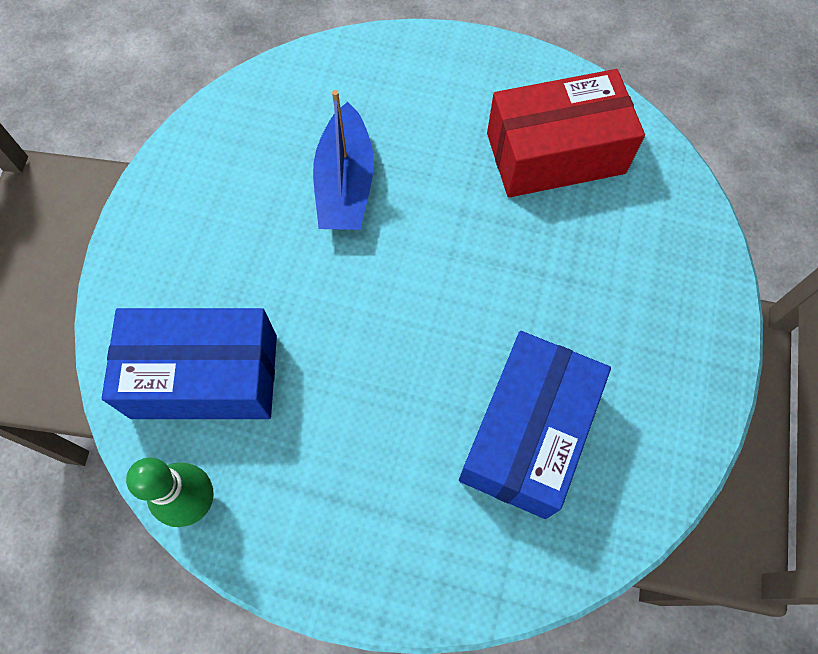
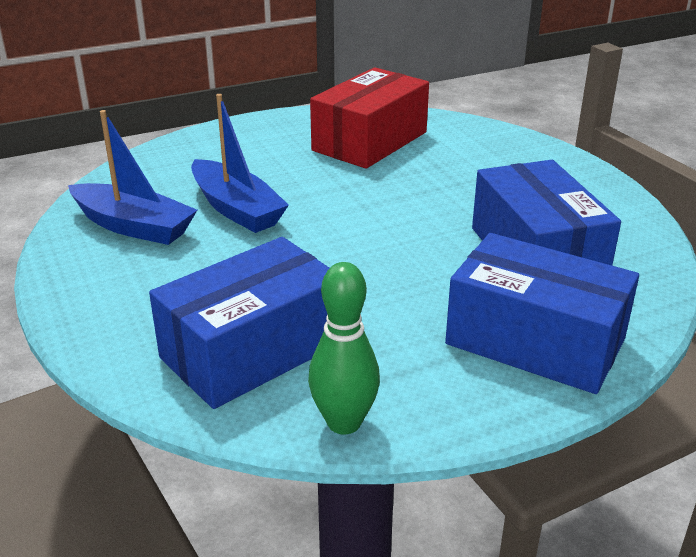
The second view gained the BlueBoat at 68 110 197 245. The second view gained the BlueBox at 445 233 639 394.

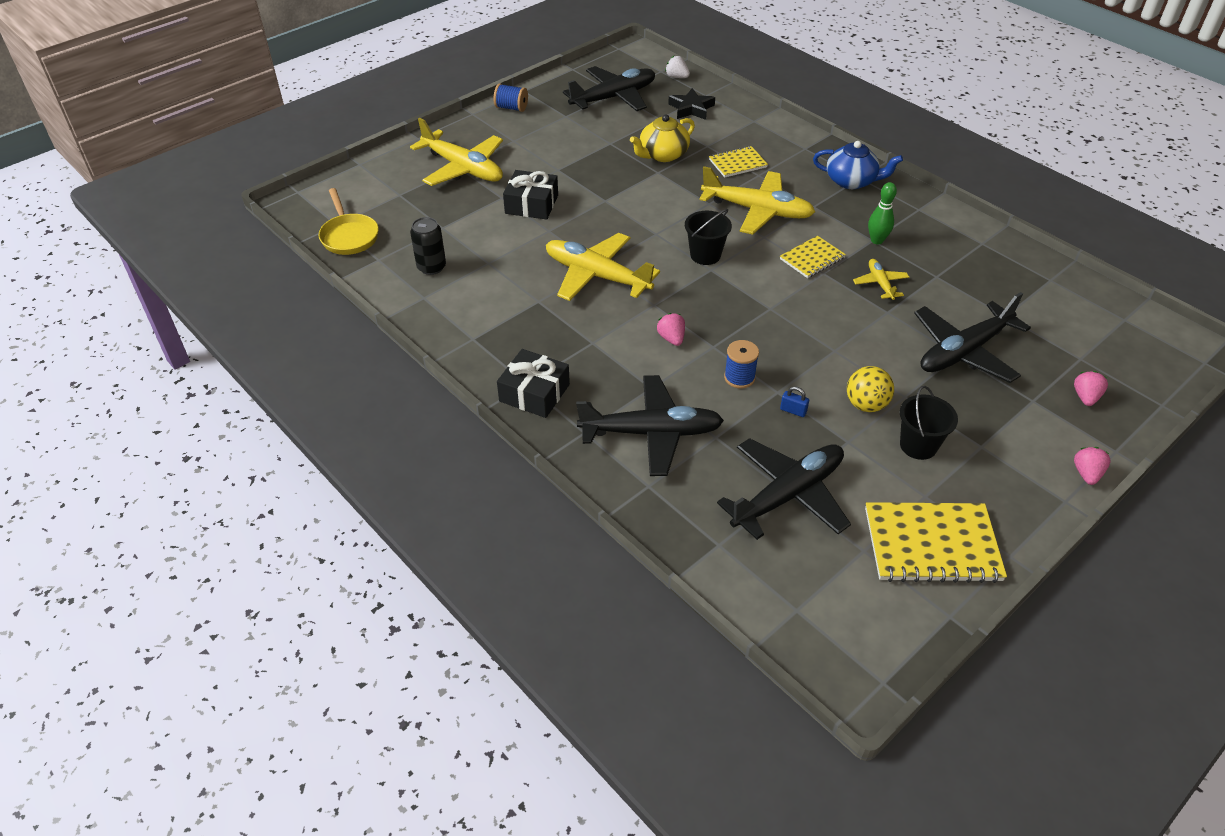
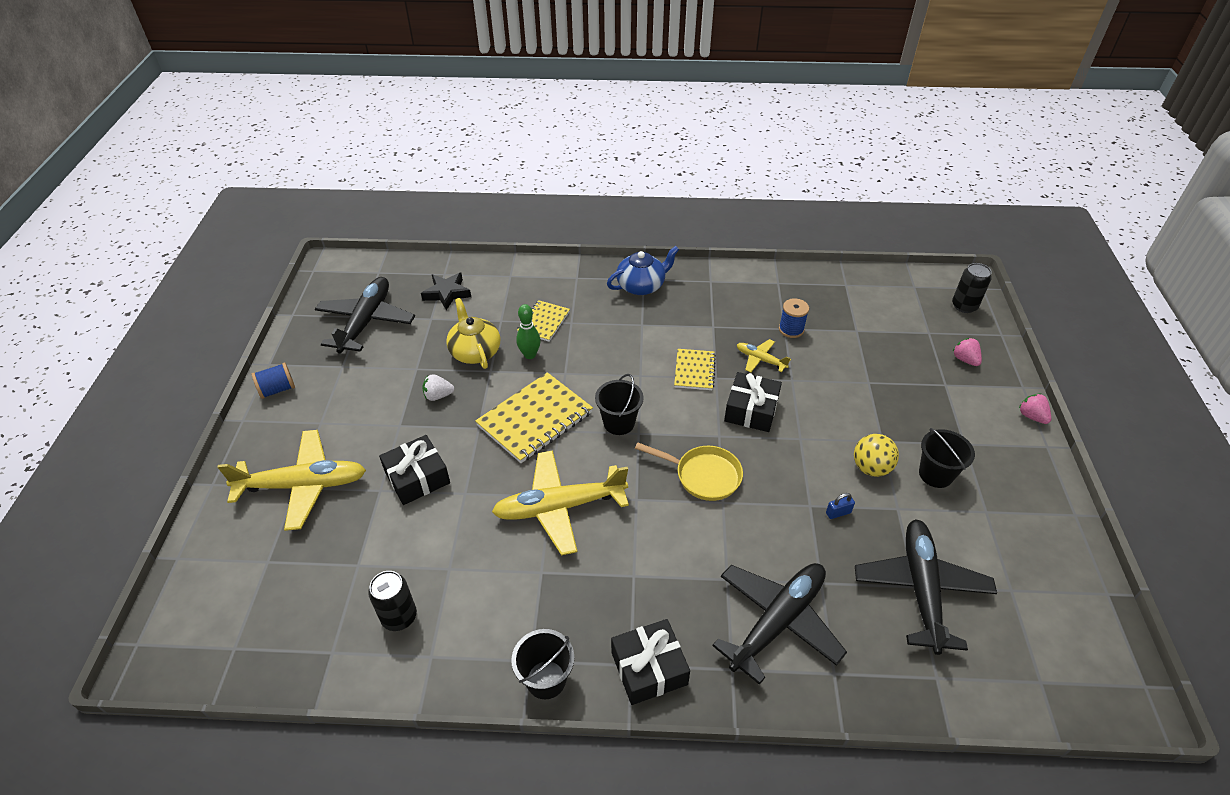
The WhiteStrawberry ended up elsewhere, having gone from 665 56 690 78 to 422 374 454 401. The YellowTeapot at 630 114 695 162 ended up facing another way, 150 degrees clockwise from before. The YellowNotebook ended up elsewhere, having gone from 865 502 1007 583 to 475 372 593 463. The second view gained the BlackBucket at 511 629 574 699. The GreenBowlingPin ended up elsewhere, having gone from 868 182 897 244 to 516 304 541 359. The YellowPan ended up elsewhere, having gone from 318 188 379 255 to 635 442 743 501. The second view gained the BlackGift at 724 372 782 432. The BlueSpool ended up elsewhere, having gone from 724 340 759 388 to 779 298 809 338. The second view gained the BlackCan at 952 263 992 313. The second view lost the PinkStrawberry at 657 313 685 346. The second view lost the YellowPlane at 699 166 815 235. The second view lost the BlackPlane at 914 292 1031 383.

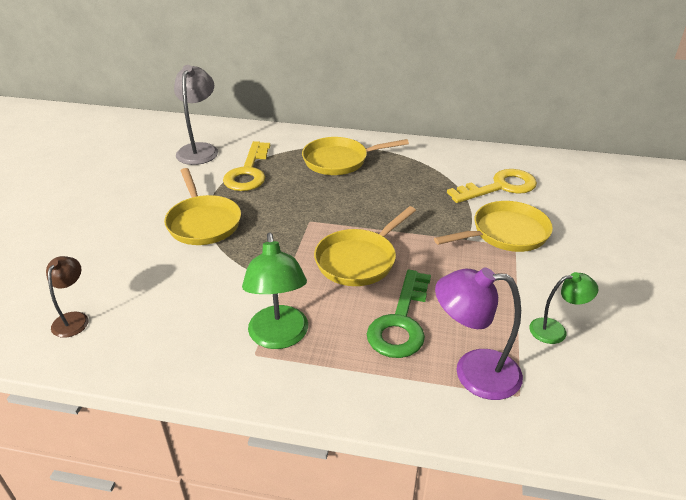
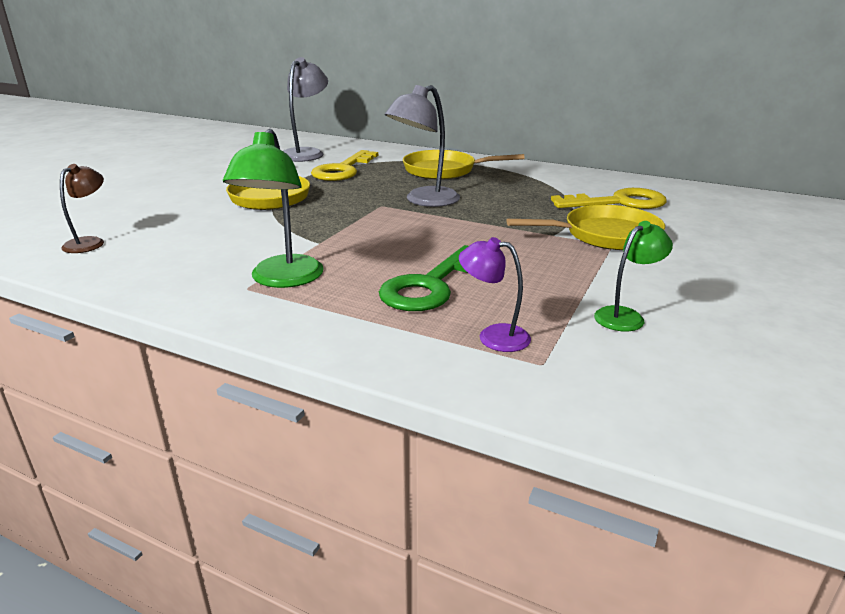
The second view gained the GreyLamp at 385 85 460 207. The size of the PurpleLamp at 435 267 523 400 changed by a factor of 0.60. The GreenLamp at 529 272 599 344 ended up facing another way, 45 degrees counterclockwise from before. The second view lost the YellowPan at 314 206 416 286.

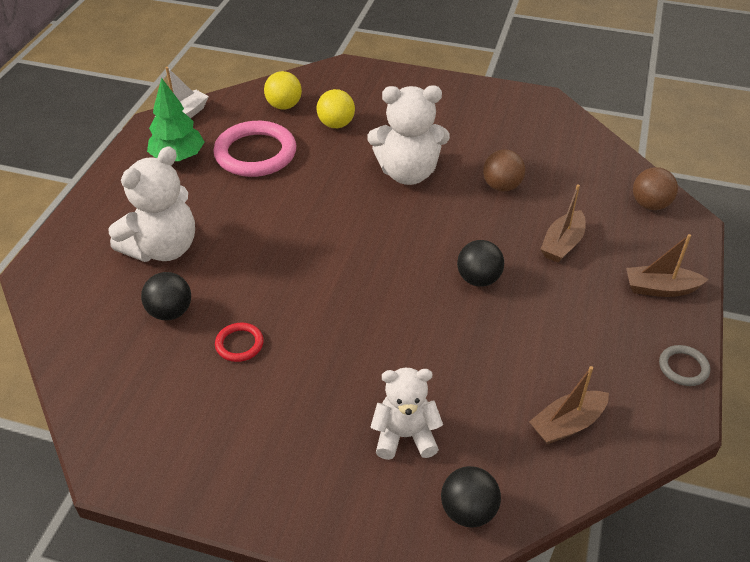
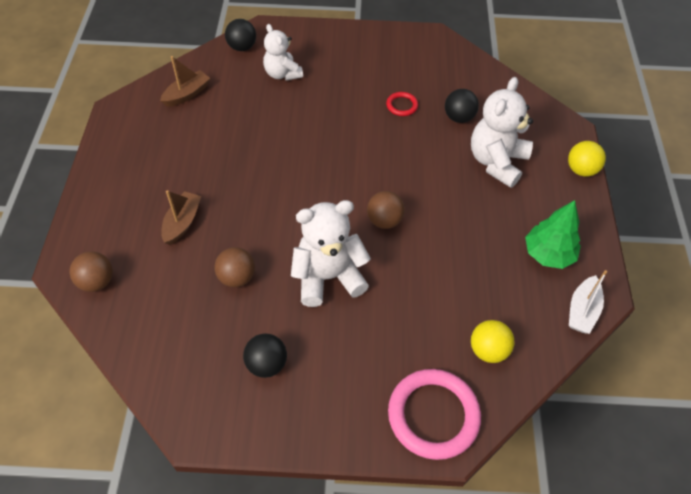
The BlackBall ended up elsewhere, having gone from 457 240 504 287 to 243 333 287 378. The WhiteTeddyBear at 371 368 443 460 ended up facing another way, 75 degrees clockwise from before. The second view gained the BrownBall at 367 191 405 229. The PinkRing ended up elsewhere, having gone from 214 121 296 177 to 388 369 481 460. The YellowBall ended up elsewhere, having gone from 317 89 355 128 to 568 141 606 177. The second view lost the BrownBoat at 626 234 708 297. The second view lost the GreyRing at 659 345 710 386.

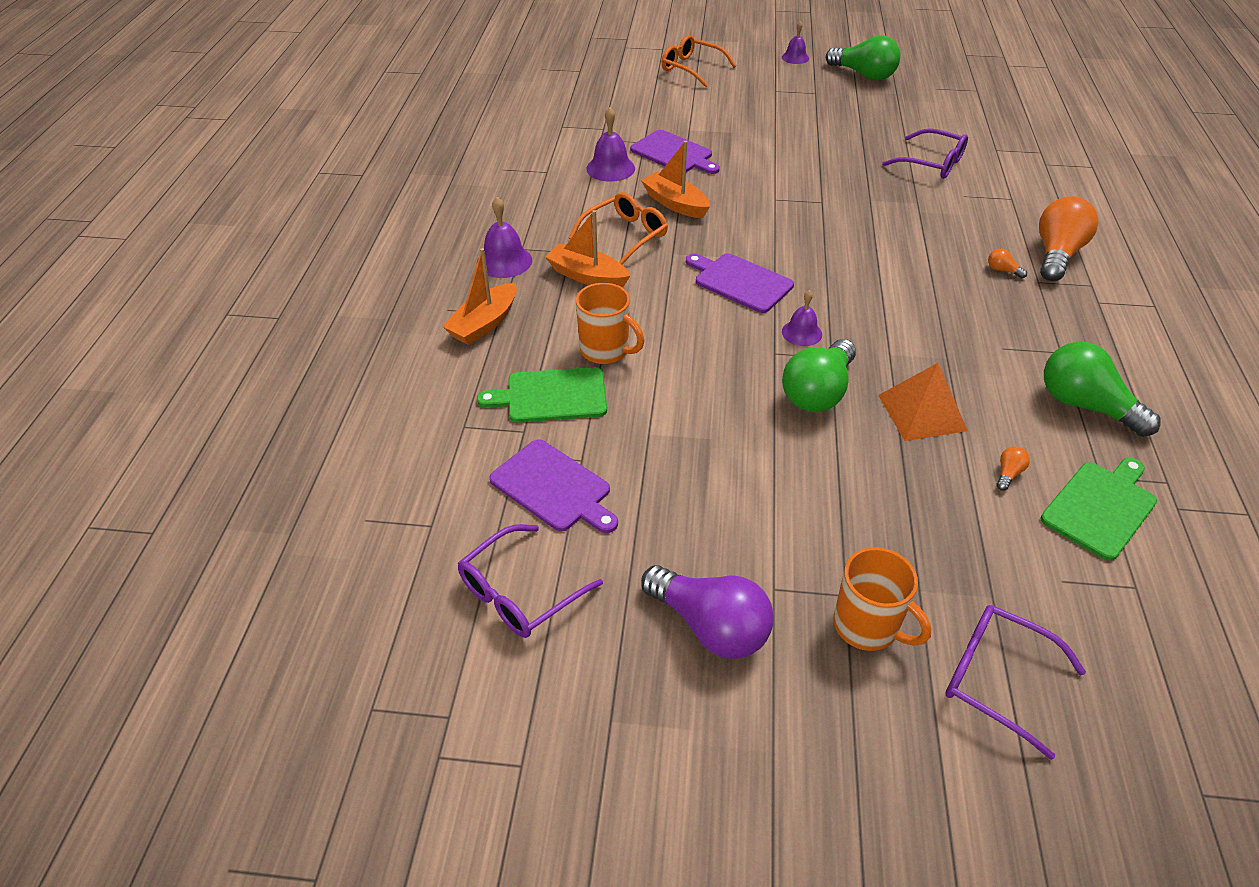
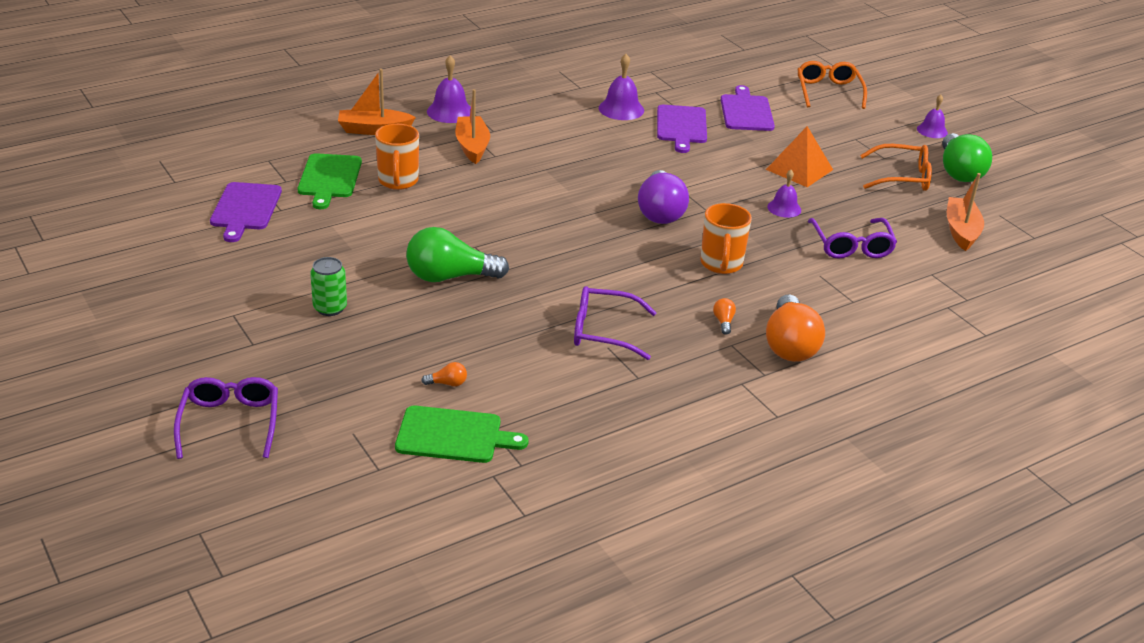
The GreenCuttingBoard at 477 367 607 423 ended up facing another way, 135 degrees counterclockwise from before. The second view gained the GreenCan at 310 257 347 316. The PurpleGlasses ended up elsewhere, having gone from 458 524 603 638 to 574 286 656 360. The PurpleLightBulb ended up elsewhere, having gone from 641 565 774 659 to 638 170 689 224. The OrangeMug ended up elsewhere, having gone from 834 547 932 651 to 700 203 752 274. The PurpleCuttingBoard ended up elsewhere, having gone from 686 253 794 313 to 721 85 775 131. The OrangePyramid ended up elsewhere, having gone from 878 363 968 441 to 766 126 833 187. The OrangeLightBulb at 1039 196 1098 281 ended up facing another way, 105 degrees clockwise from before. The PurpleBell ended up elsewhere, having gone from 782 290 822 346 to 767 170 801 218. The OrangeGlasses ended up elsewhere, having gone from 569 192 668 265 to 860 144 932 191. The OrangeBoat ended up elsewhere, having gone from 641 141 710 218 to 947 173 984 251. The second view lost the GreenLightBulb at 1044 342 1161 437.

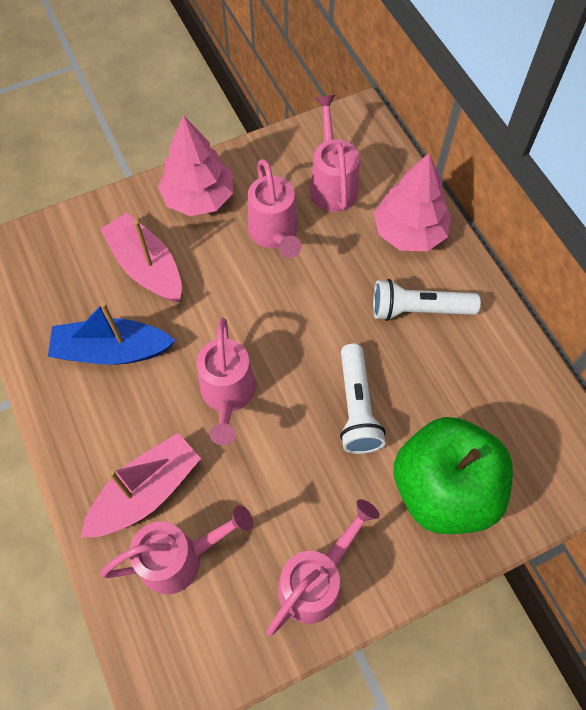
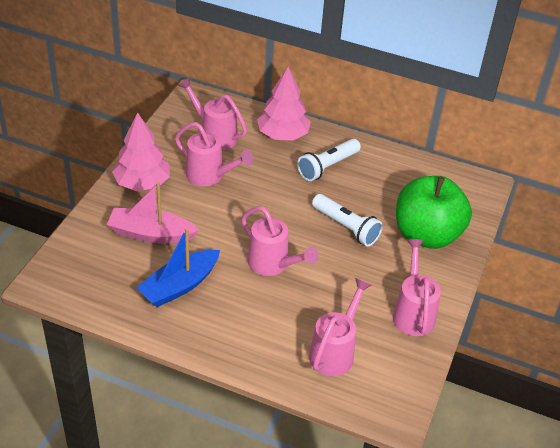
The second view lost the PinkBoat at 81 433 201 537.

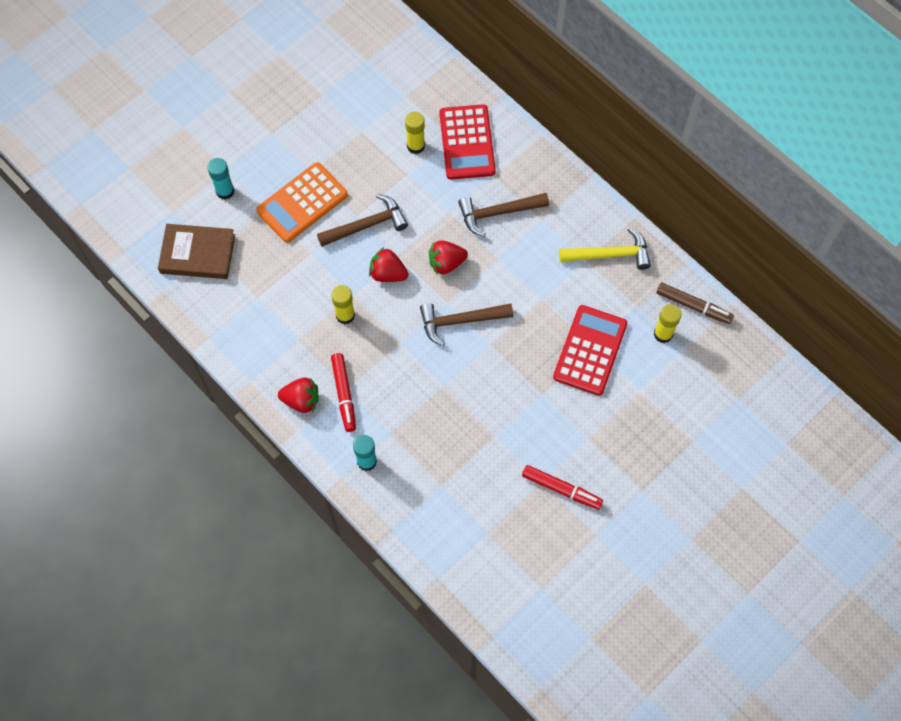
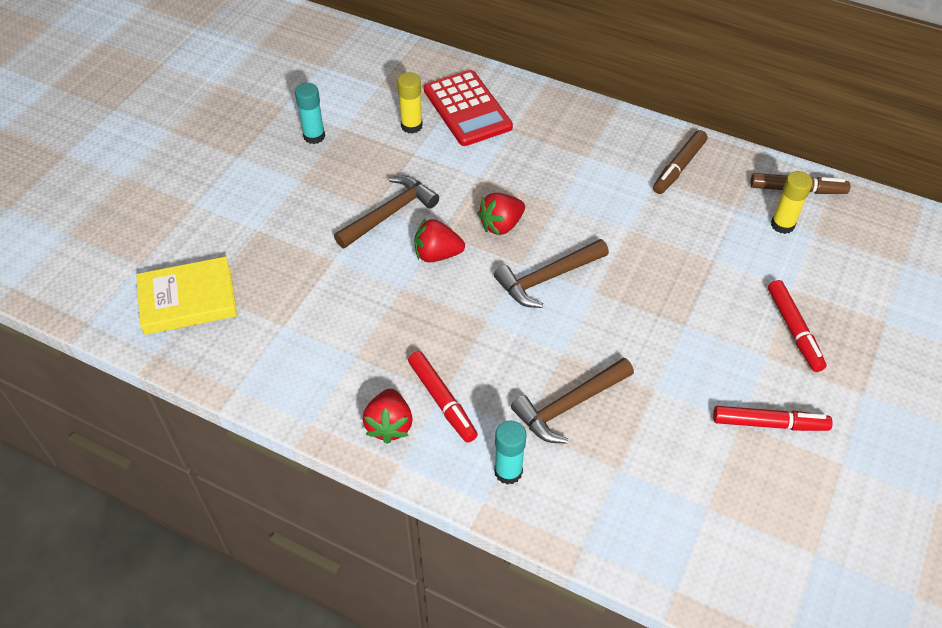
What was the BrownBook at 158 224 235 279 turned into the YellowBook at 136 256 237 335. The TurquoiseGlueStick ended up elsewhere, having gone from 207 158 234 200 to 295 83 325 144. The RedStrawberry at 278 378 319 413 ended up facing another way, 105 degrees clockwise from before. The BrownHammer ended up elsewhere, having gone from 458 193 549 237 to 511 358 634 444. Where the YellowHammer stood at 559 227 651 270, the BrownMarker came to stand at 653 130 707 194. The second view gained the RedMarker at 768 280 826 372. The second view lost the OrangeCalculator at 256 162 348 243. The second view lost the YellowGlueStick at 331 285 355 324. The second view lost the RedCalculator at 553 305 627 396.

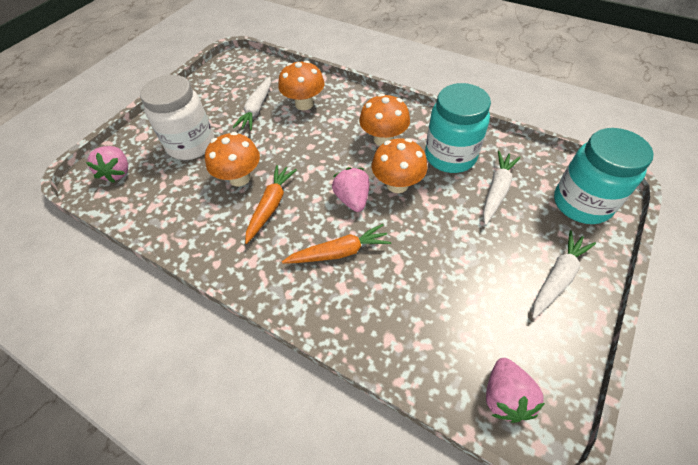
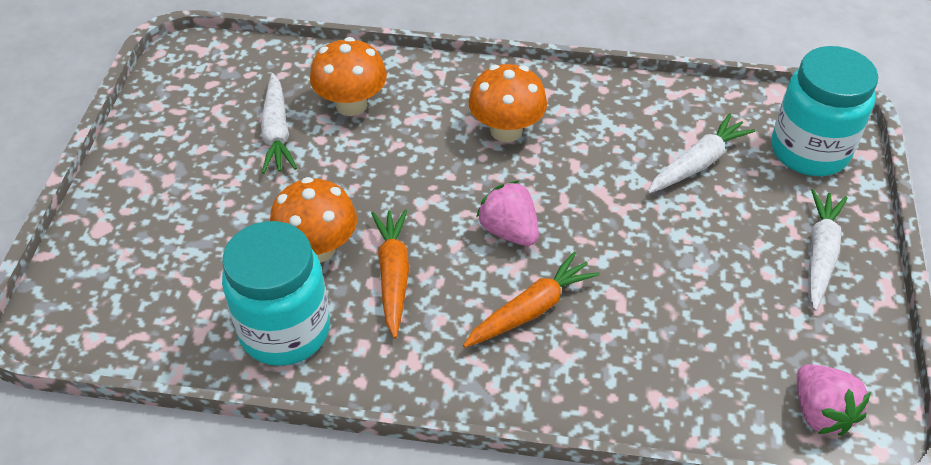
The TurquoiseJar ended up elsewhere, having gone from 425 83 491 173 to 222 221 330 366. The WhiteCarrot at 483 151 521 225 ended up facing another way, 45 degrees clockwise from before. The second view lost the PinkStrawberry at 86 146 128 183. The second view lost the WhiteJar at 140 75 214 160. The second view lost the OrangeMushroom at 372 138 428 193.

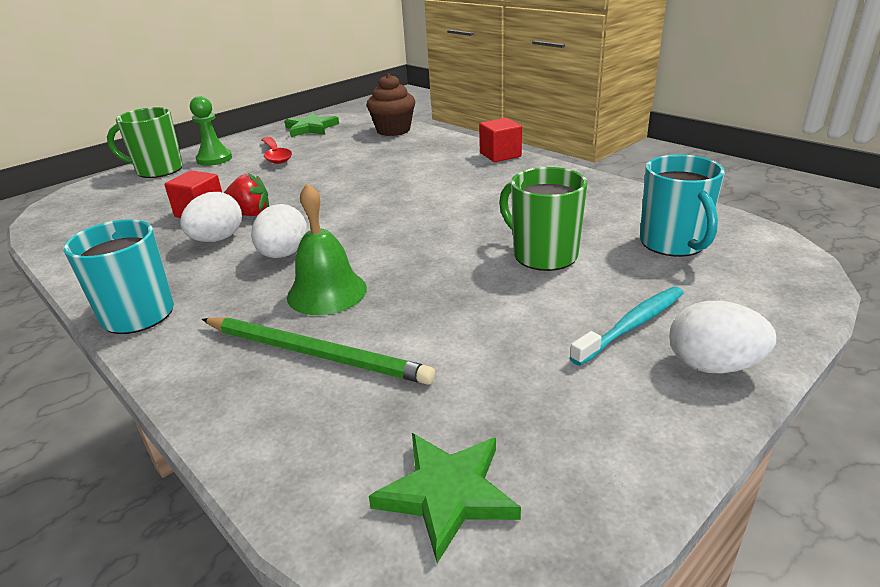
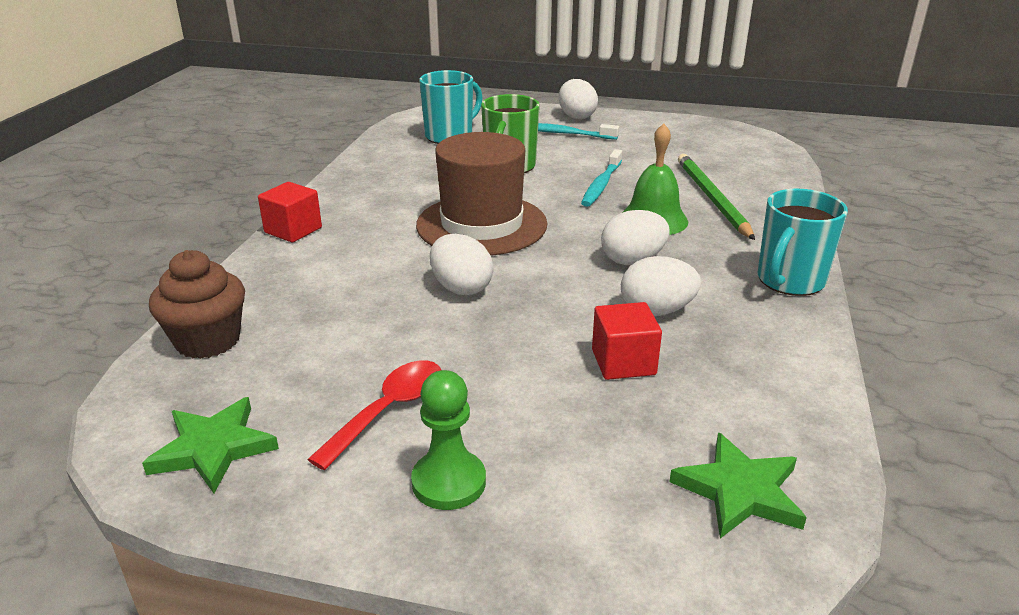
The second view gained the BrownHat at 416 132 547 256. The second view gained the WhiteEgg at 430 234 493 295. The second view gained the TurquoiseToothbrush at 581 149 622 207. The GreenStar ended up elsewhere, having gone from 369 433 521 563 to 669 432 807 538. The second view lost the GreenMug at 107 107 183 178. The second view lost the RedStrawberry at 224 173 269 216.

